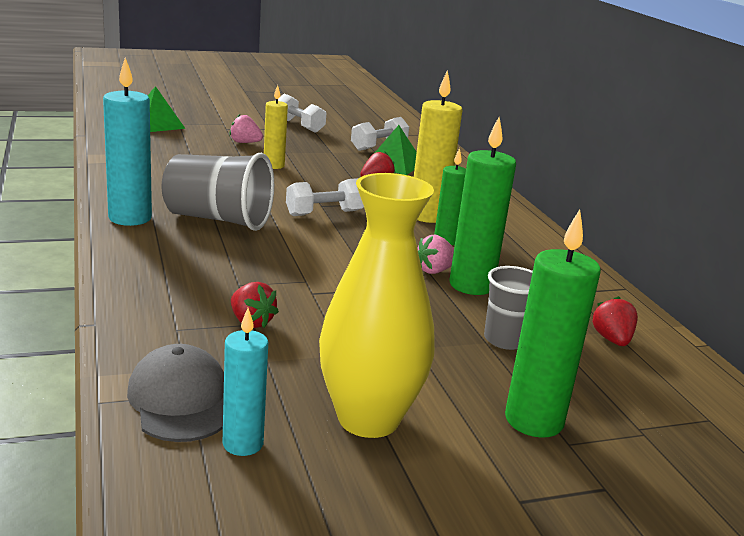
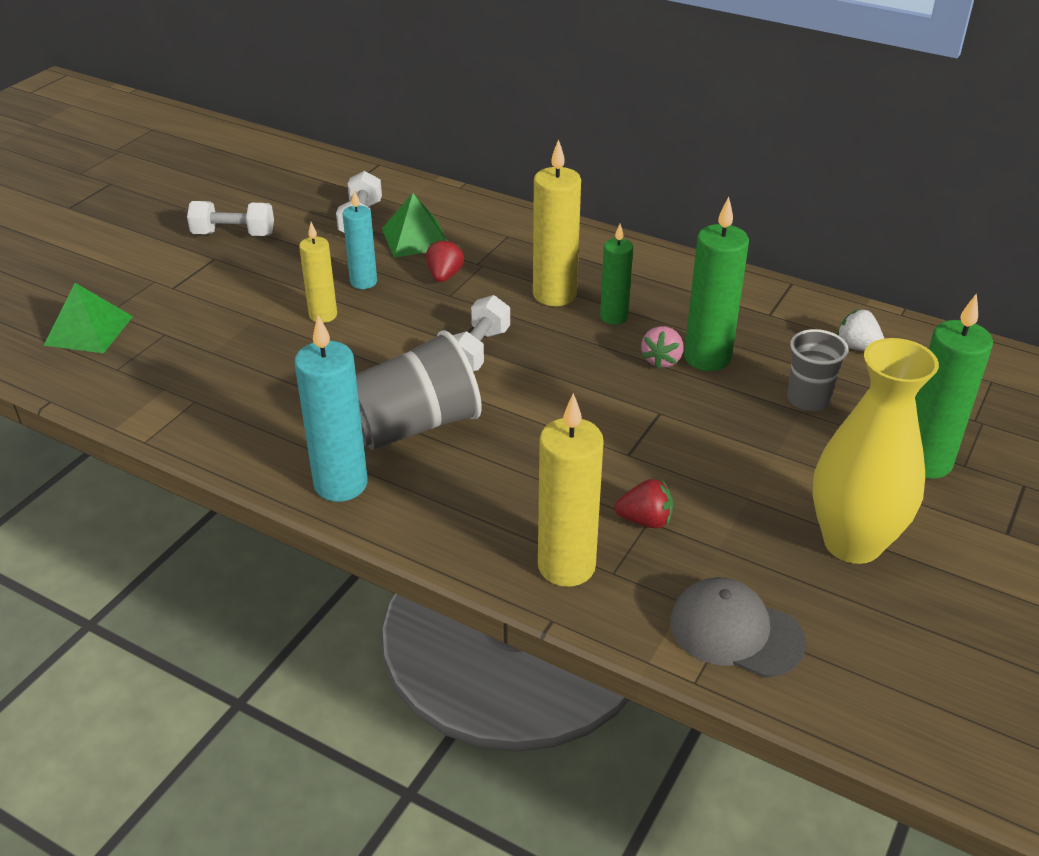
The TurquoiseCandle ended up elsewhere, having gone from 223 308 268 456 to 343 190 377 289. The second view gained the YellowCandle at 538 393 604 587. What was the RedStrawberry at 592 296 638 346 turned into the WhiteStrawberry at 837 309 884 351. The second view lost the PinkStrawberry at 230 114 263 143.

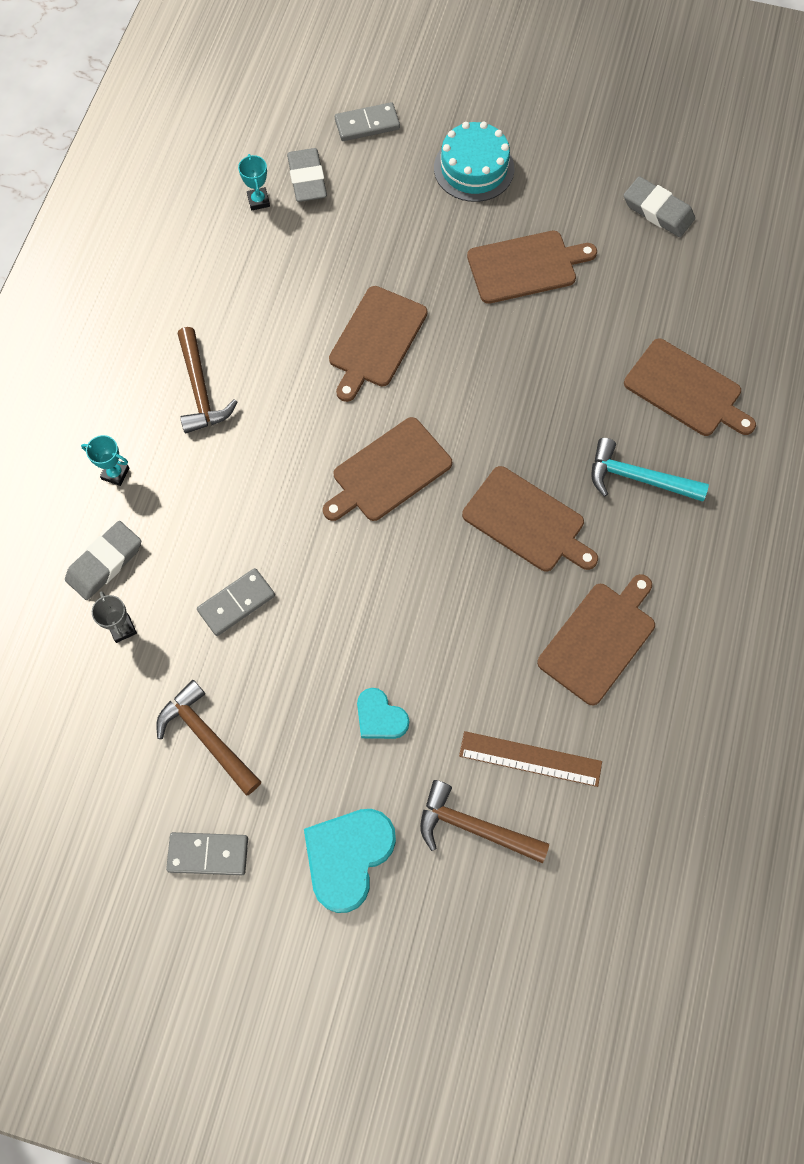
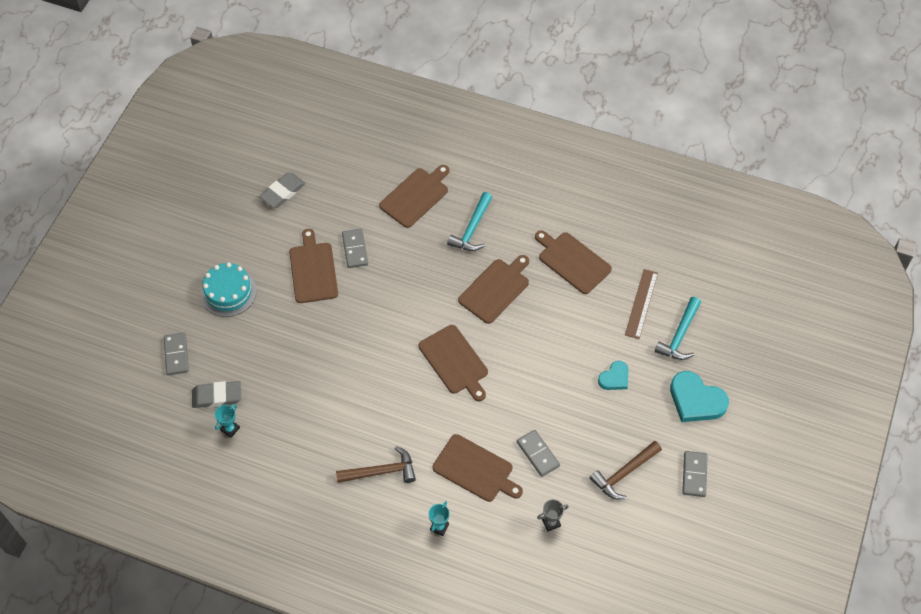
The TurquoiseTrophy at 238 154 270 211 ended up facing another way, 45 degrees counterclockwise from before. The second view gained the GreyDomino at 342 229 368 268. The BrownCuttingBoard ended up elsewhere, having gone from 329 286 427 402 to 433 434 523 502. What was the BrownHammer at 420 780 549 863 turned into the TurquoiseHammer at 654 297 701 360. The second view lost the GreyEraser at 65 521 141 600.

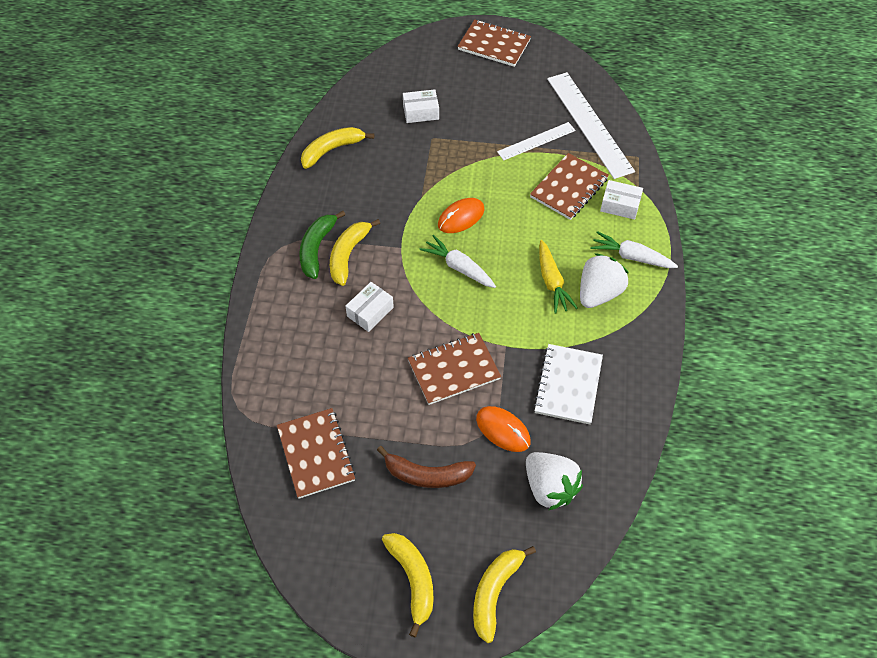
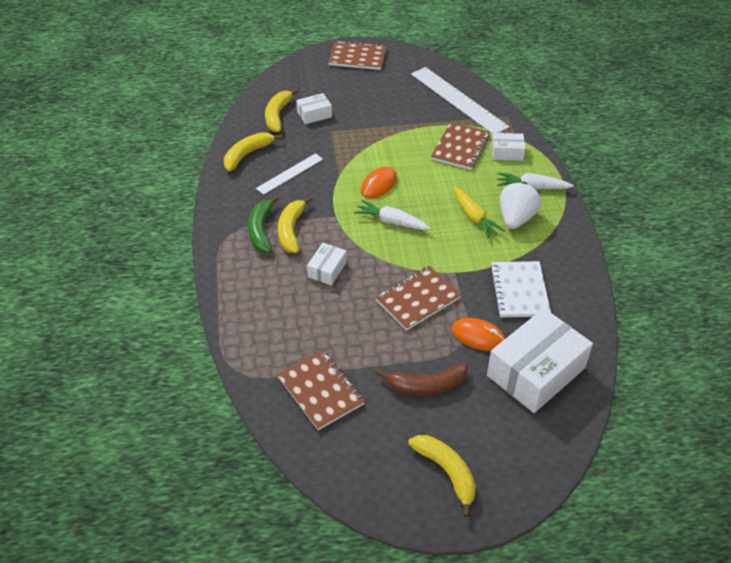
The WhiteRuler ended up elsewhere, having gone from 497 122 576 160 to 256 153 323 195. The YellowBanana ended up elsewhere, having gone from 473 546 536 643 to 265 89 299 132. Where the WhiteStrawberry stood at 526 452 583 511, the WhiteBox came to stand at 487 308 593 413.

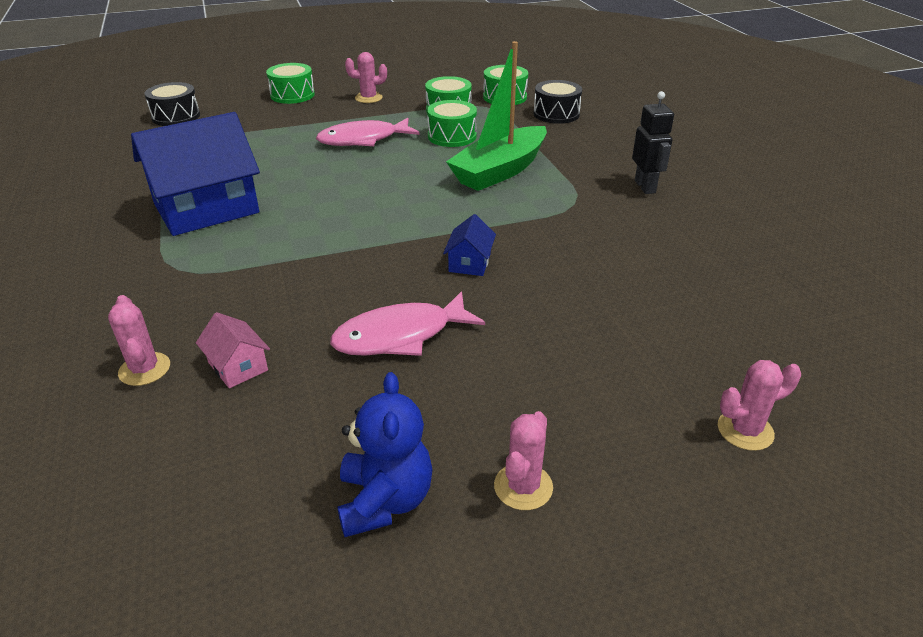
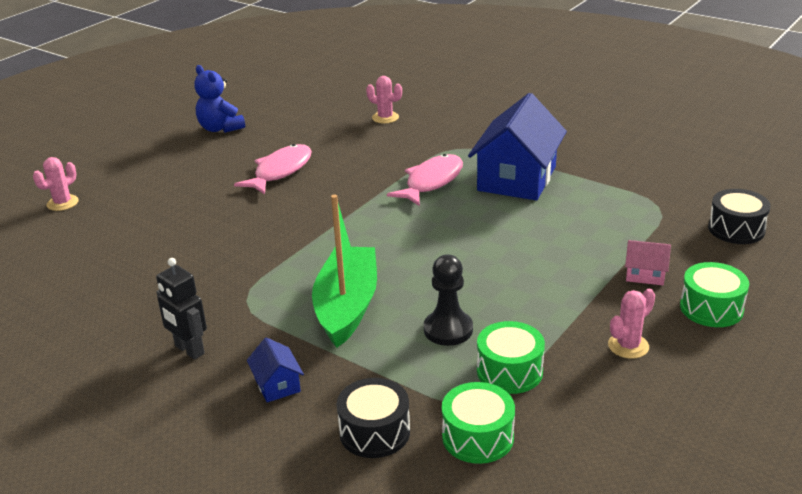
The BlueHouse ended up elsewhere, having gone from 443 214 496 276 to 247 337 304 402. The PinkFish ended up elsewhere, having gone from 316 118 420 146 to 387 154 463 206. Where the GreenDrum stood at 427 100 477 147, the BlackPawn came to stand at 424 255 473 346. The PinkHouse ended up elsewhere, having gone from 196 312 270 388 to 625 240 671 285. The second view lost the PinkCactus at 494 411 553 510.

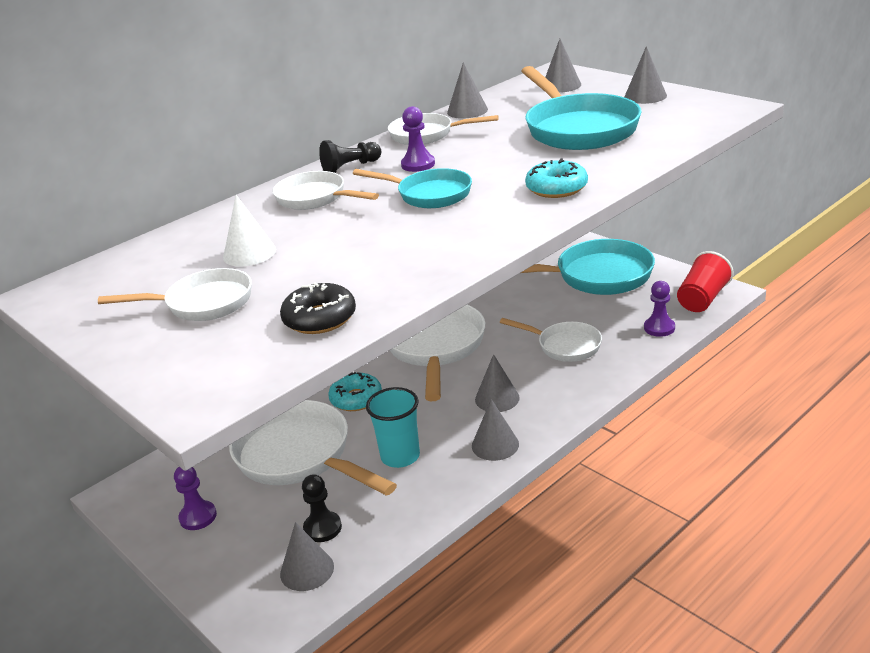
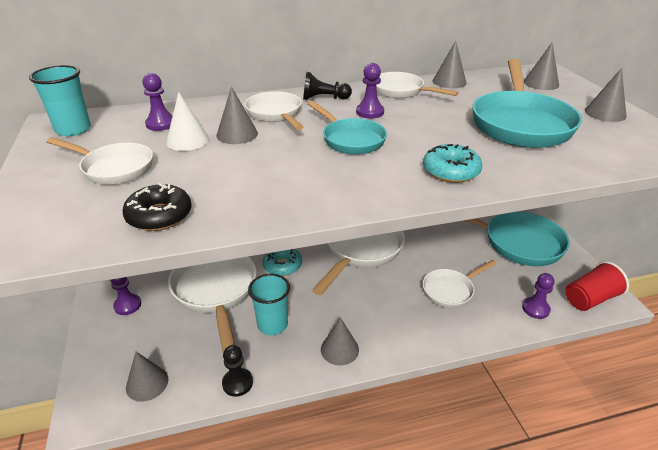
The second view gained the TurquoiseCup at 29 65 91 136. The second view gained the PurplePawn at 143 73 173 131. The GreyCone ended up elsewhere, having gone from 475 354 520 412 to 216 86 258 144. The BlackPawn ended up elsewhere, having gone from 302 474 342 542 to 222 345 253 397. The WhitePan at 500 318 602 362 ended up facing another way, 90 degrees clockwise from before.

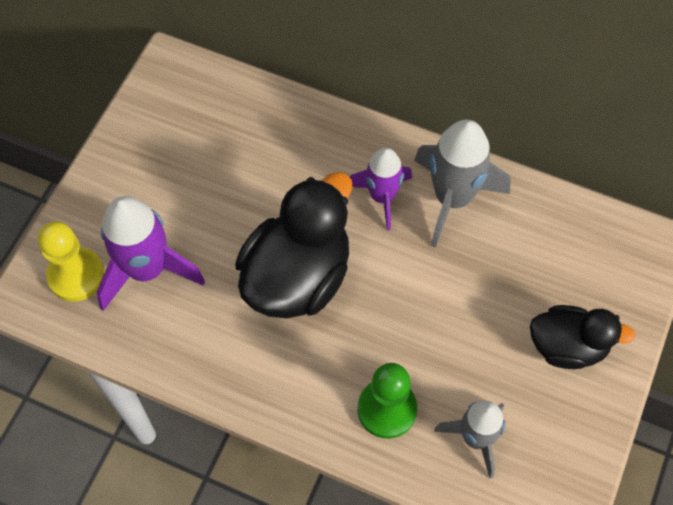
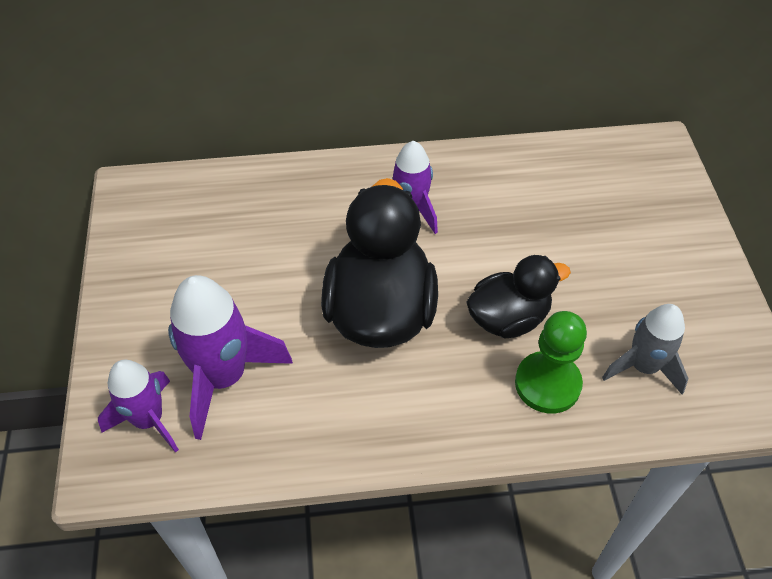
Where the YellowPawn stood at 38 221 105 302, the PurpleRocket came to stand at 98 359 179 453. The BlackDuck ended up elsewhere, having gone from 530 305 636 369 to 466 255 571 338. The second view lost the GreyRocket at 414 120 511 248.

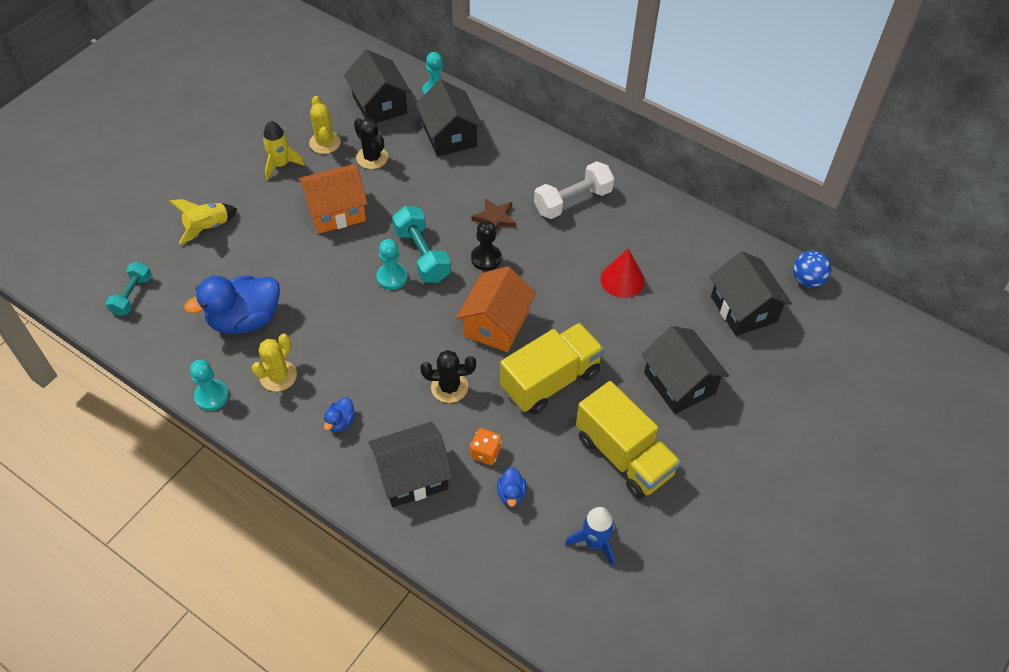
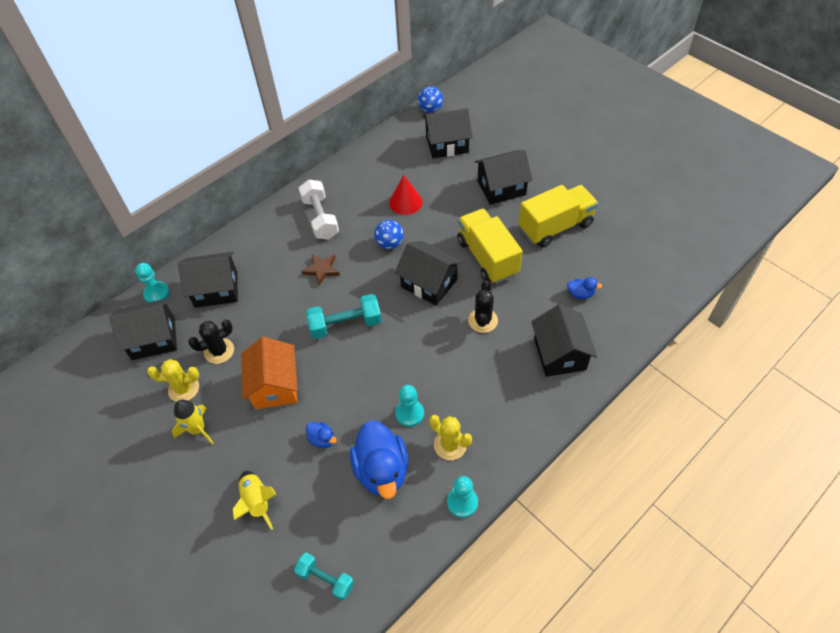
The BlueDuck ended up elsewhere, having gone from 324 397 356 433 to 306 422 337 448. The second view gained the BlueBall at 374 220 404 249. What was the OrangeHouse at 456 266 536 352 turned into the BlackHouse at 395 241 462 305. The TurquoisePawn ended up elsewhere, having gone from 376 239 408 290 to 395 385 424 427. The second view lost the OrangeDice at 470 428 502 465. The second view lost the BlackPawn at 471 220 501 271. The second view lost the BlueRocket at 565 507 615 567.

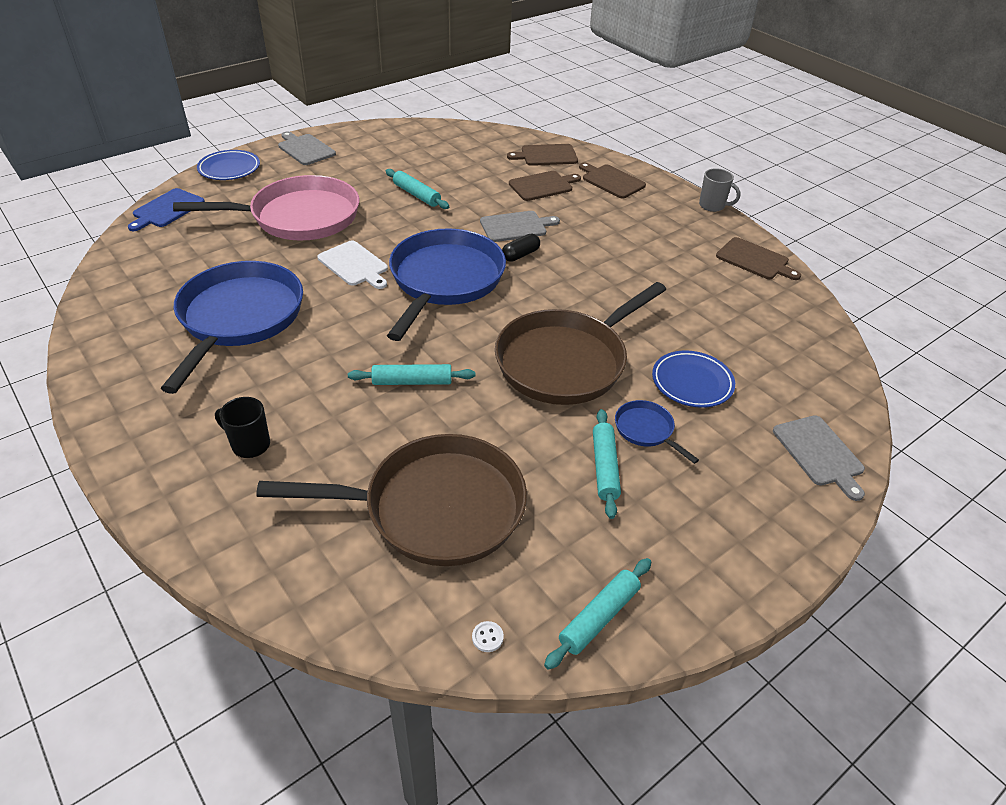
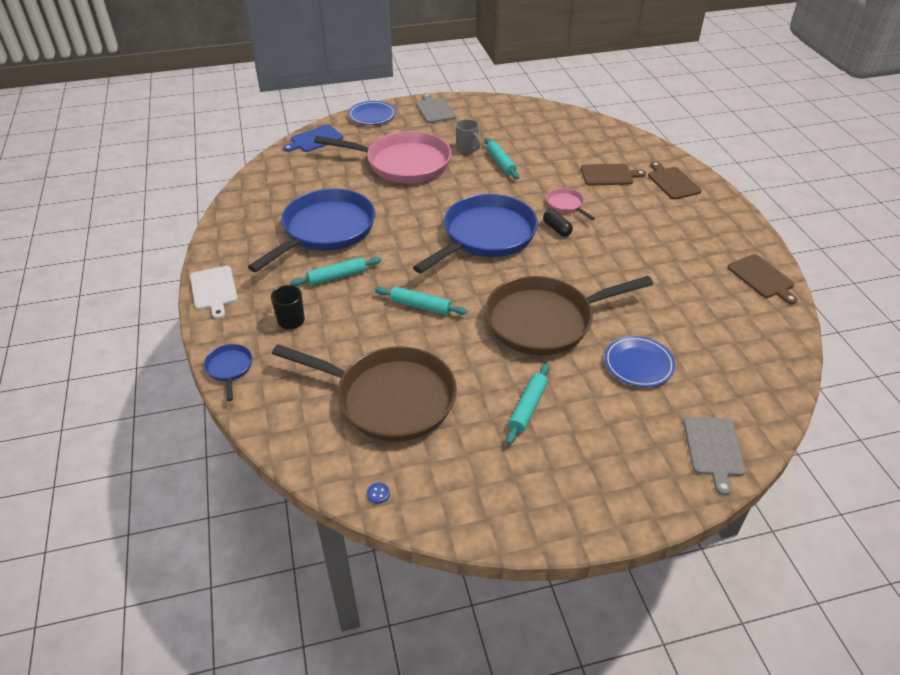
The WhiteCuttingBoard ended up elsewhere, having gone from 317 240 388 289 to 190 266 238 319. The BluePan ended up elsewhere, having gone from 615 400 699 464 to 204 344 252 401. The TurquoiseRollingPin ended up elsewhere, having gone from 544 558 651 670 to 290 257 381 286. What was the WhiteButton at 472 621 504 652 turned into the BlueButton at 367 482 390 504. The GreyMug ended up elsewhere, having gone from 699 168 741 212 to 456 119 480 154. The BlackCapsule at 502 234 540 262 ended up facing another way, 75 degrees clockwise from before. Where the GreyCuttingBoard stood at 480 211 560 242, the PinkPan came to stand at 546 188 595 220. The second view lost the BrownCuttingBoard at 507 144 578 166.

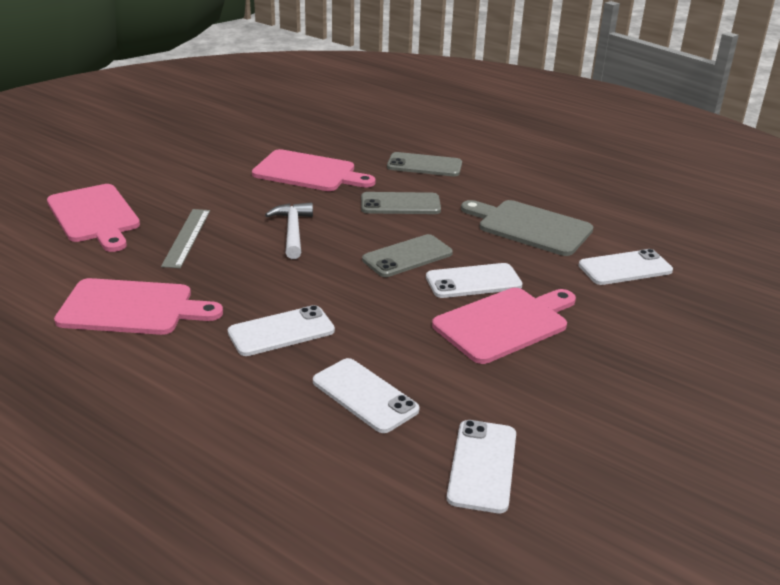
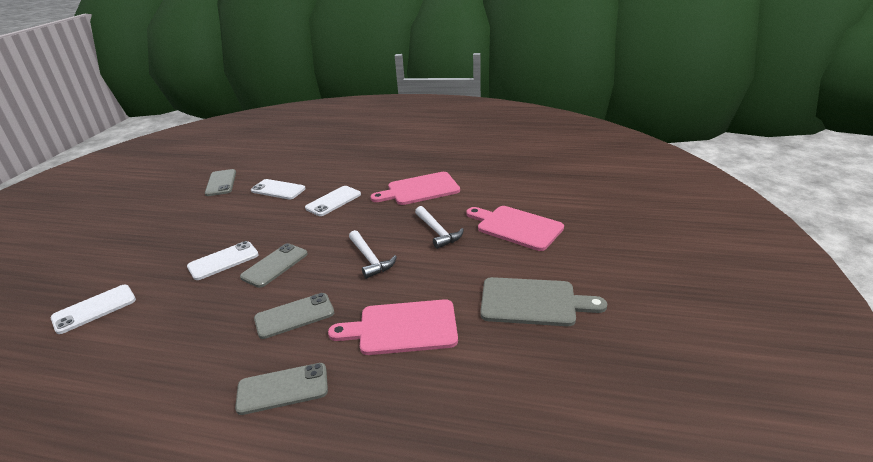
What was the WhitePhone at 447 420 516 513 turned into the GreyPhone at 205 169 236 196. Where the GreyRuler stood at 161 209 210 268, the WhiteHammer came to stand at 415 206 464 249. The GreyCuttingBoard ended up elsewhere, having gone from 461 200 593 256 to 480 277 607 326. The second view lost the PinkCuttingBoard at 432 288 576 364.

